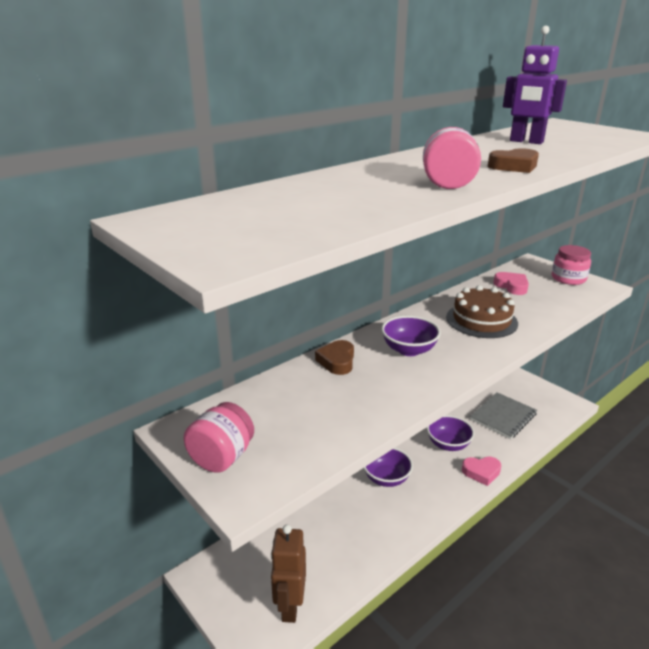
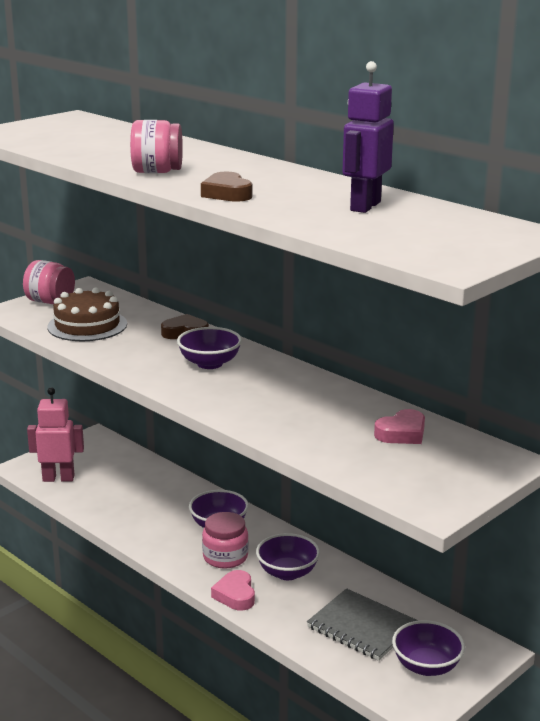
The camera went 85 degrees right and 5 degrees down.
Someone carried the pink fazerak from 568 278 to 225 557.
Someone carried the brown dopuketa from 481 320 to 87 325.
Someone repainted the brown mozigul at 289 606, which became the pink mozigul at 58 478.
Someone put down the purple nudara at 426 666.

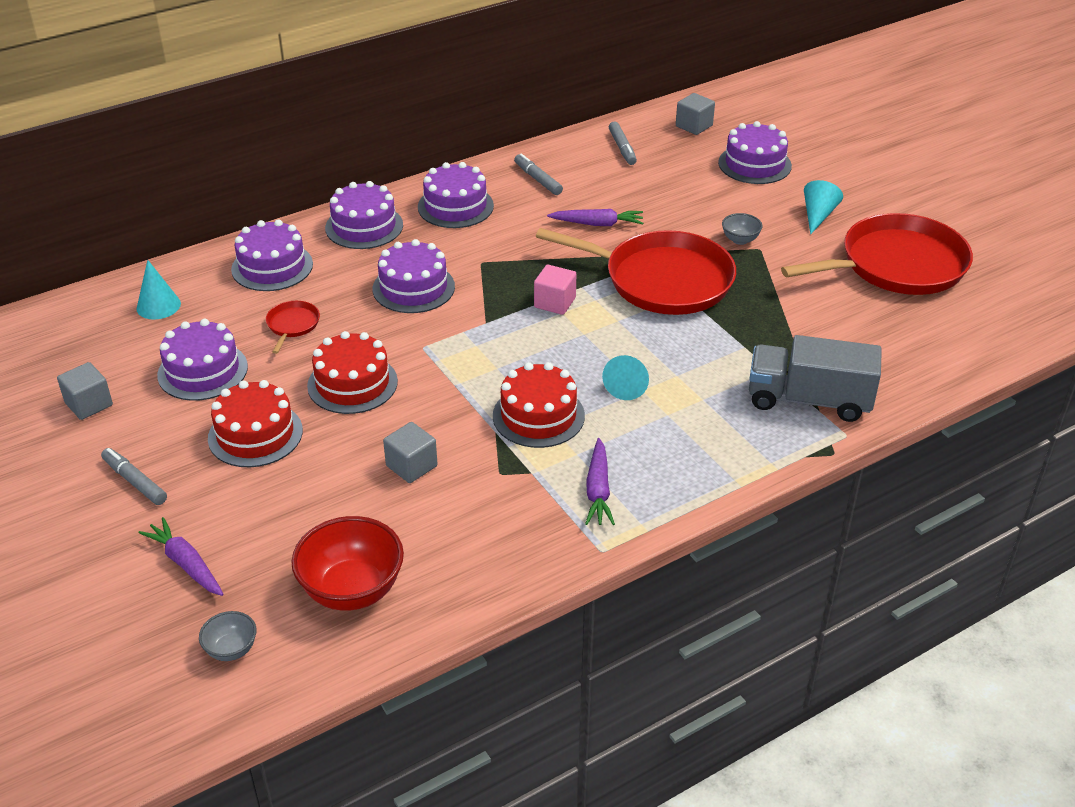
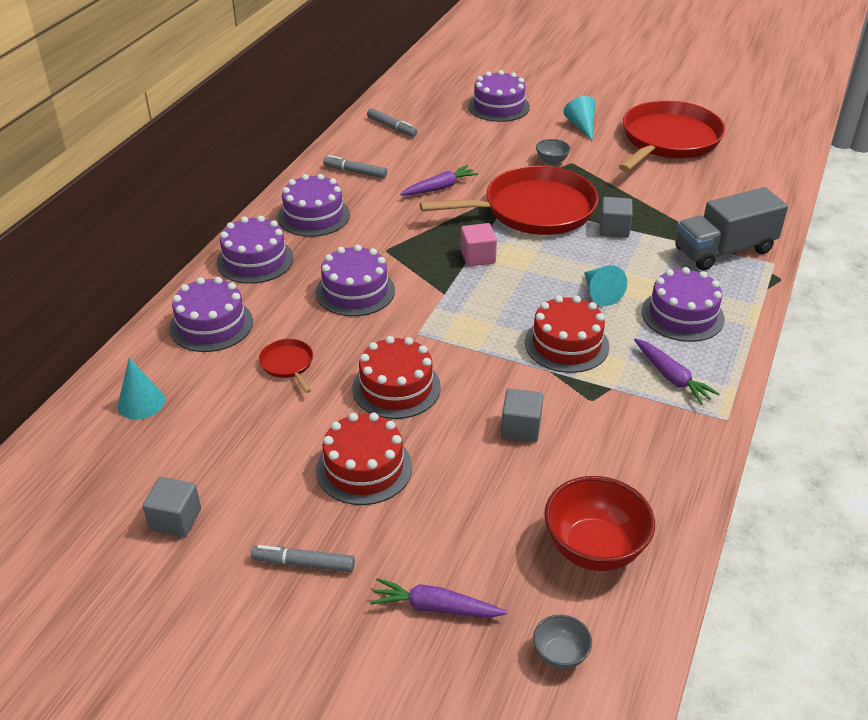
The camera went 35 degrees left and 0 degrees up.
Someone carried the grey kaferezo from 694 126 to 614 229.
Someone carried the purple dopuketa from 202 371 to 682 315.

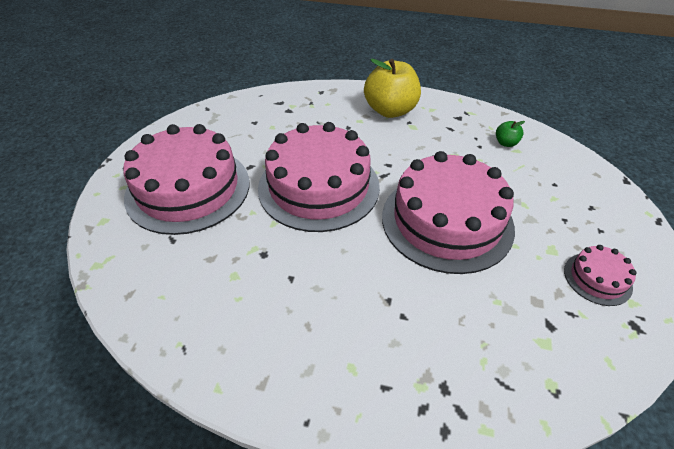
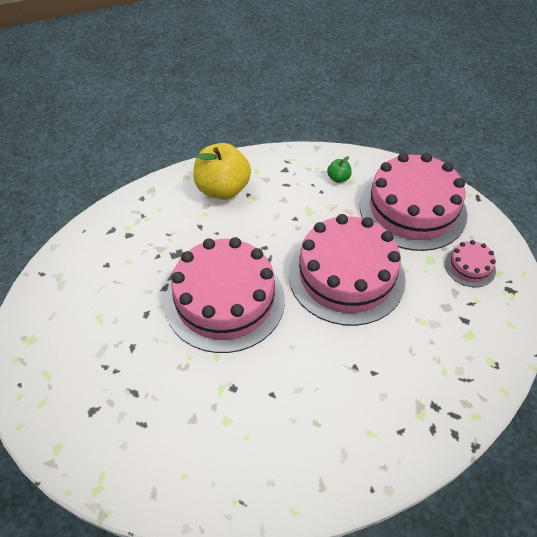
The camera went 35 degrees left and 5 degrees up.
Someone carried the pink dopuketa from 188 189 to 412 209.

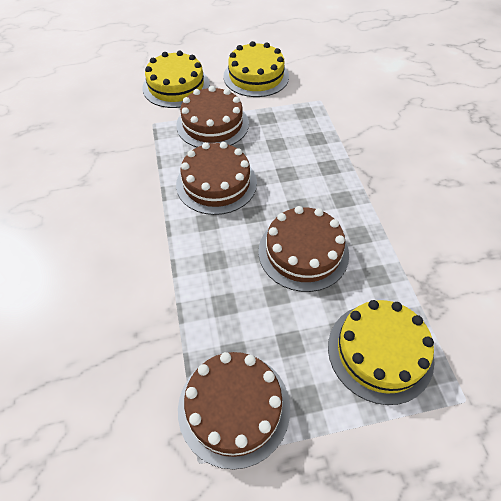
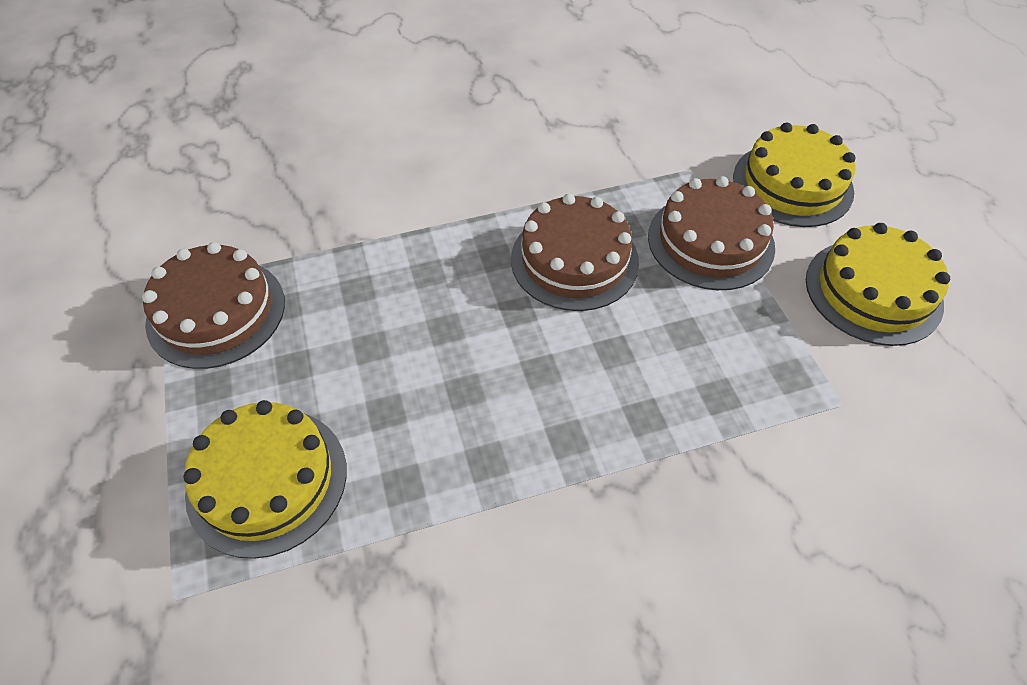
The camera went 85 degrees right and 0 degrees up.
Someone took away the brown dopuketa at 303 252.

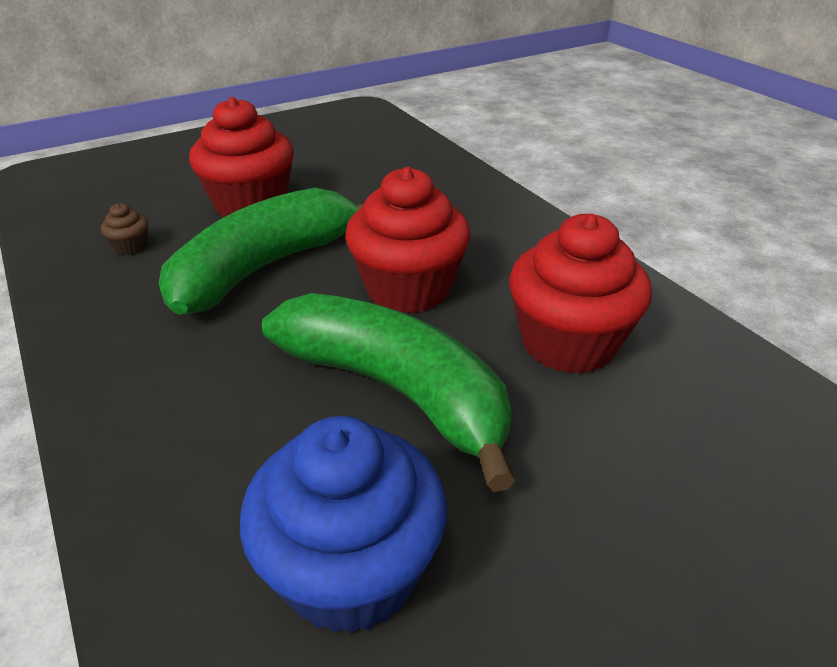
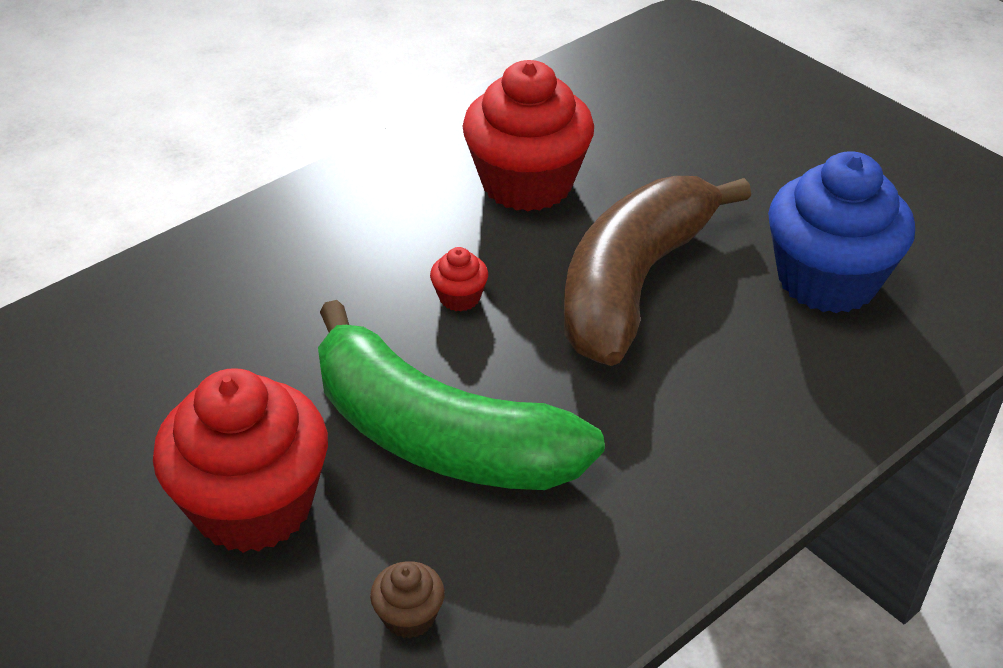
The camera went 100 degrees left and 5 degrees up.
Someone scaled the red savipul at 408 289 by 0.41.
Someone repainted the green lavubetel at 397 391, which became the brown lavubetel at 633 283.

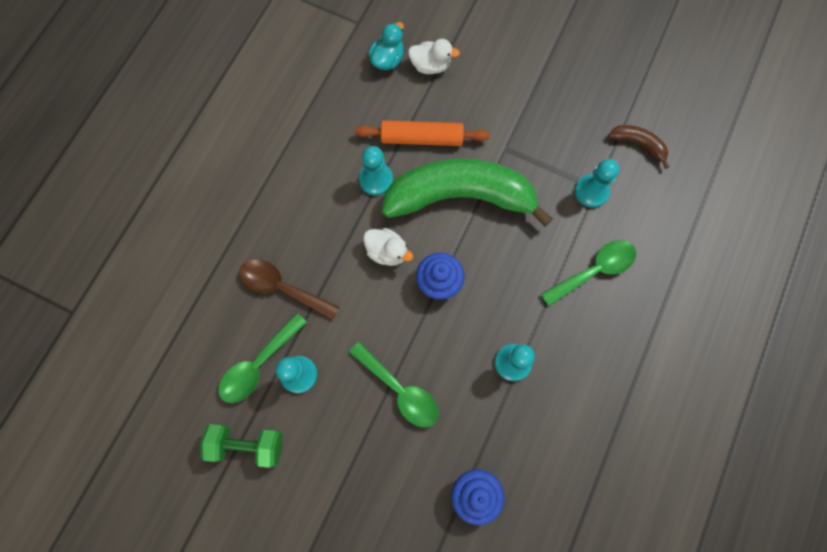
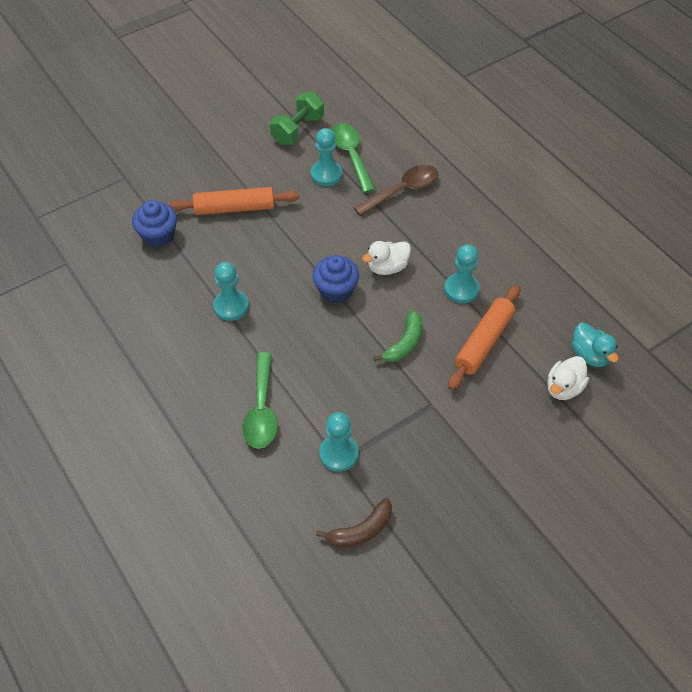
The camera went 120 degrees right and 20 degrees down.
Someone scaled the green lavubetel at 460 196 by 0.41.
Someone took away the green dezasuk at 400 390.
Someone put down the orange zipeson at 234 208.

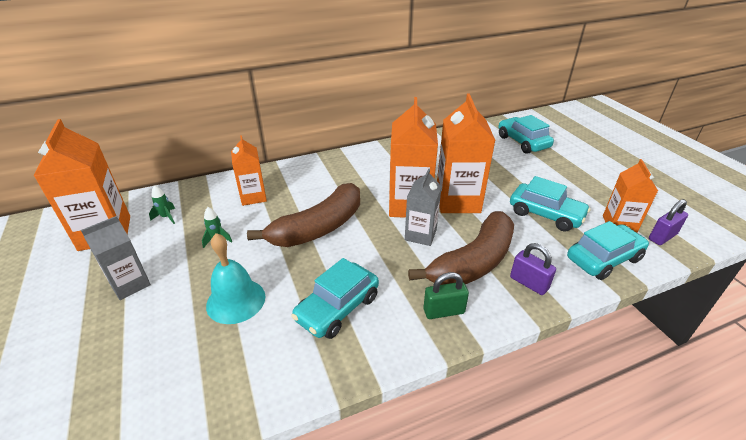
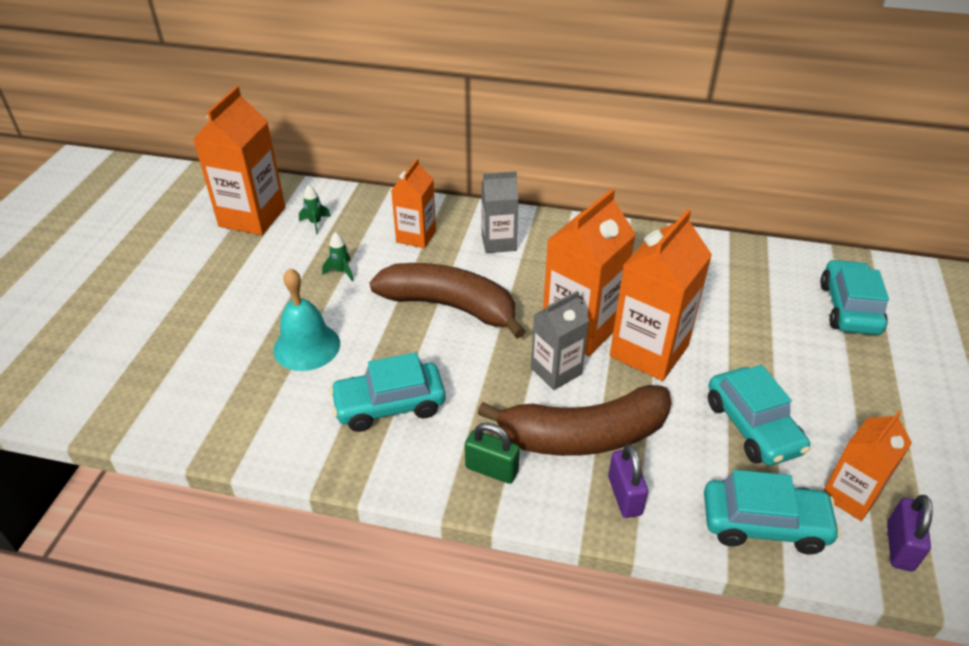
The camera went 35 degrees right and 5 degrees up.
Someone rotated the brown lavubetel at 318 228 by 150 degrees counterclockwise.
Someone rotated the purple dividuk at 662 237 by 75 degrees counterclockwise.
Someone carried the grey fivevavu from 130 284 to 498 242.

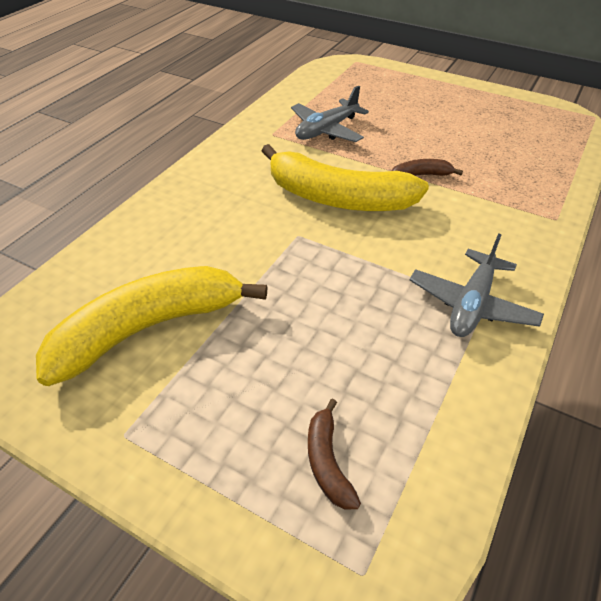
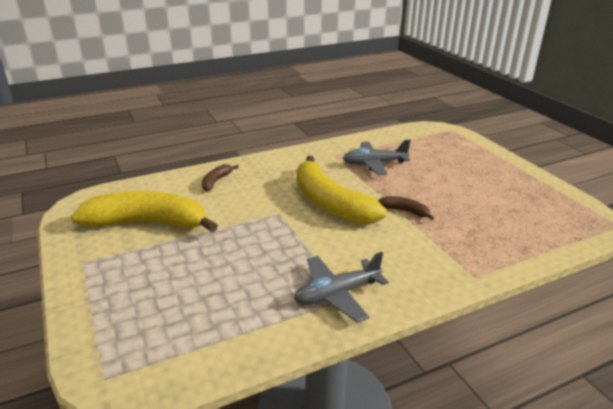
The camera went 35 degrees right and 15 degrees down.
Someone carried the brown lavubetel from 327 462 to 216 181.

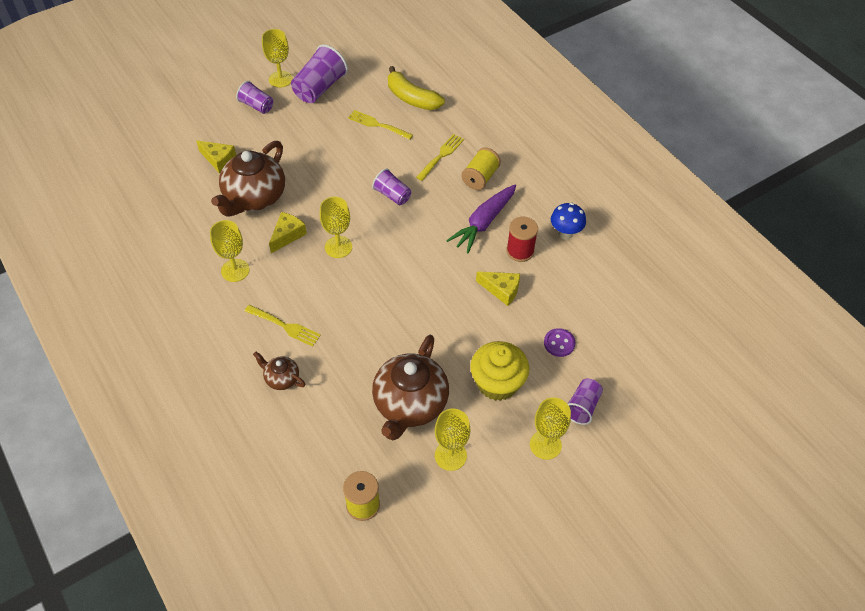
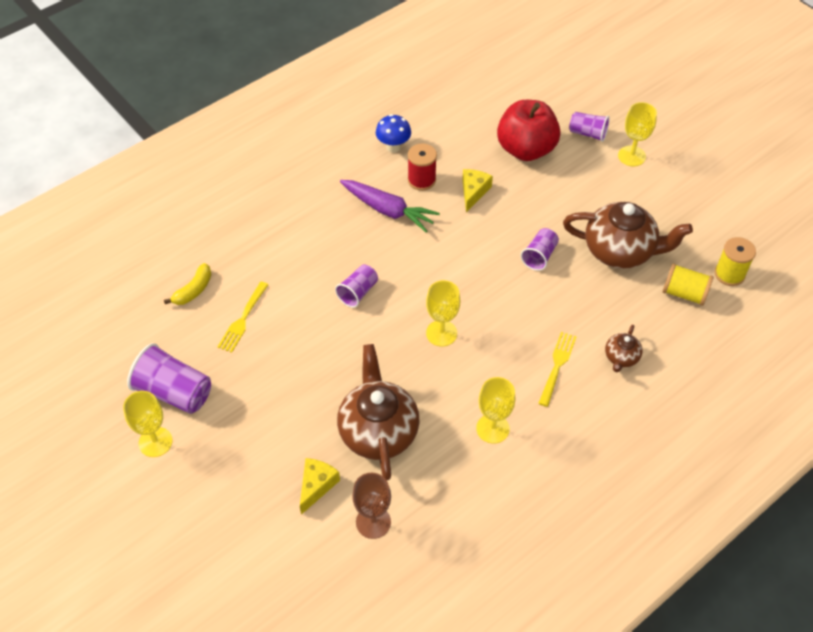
The camera went 95 degrees left and 0 degrees up.
Someone scaled the yellow lavubetel at 411 98 by 0.64.
Someone carried the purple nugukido from 257 106 to 539 256.
Someone took away the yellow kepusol at 441 156.
Someone rotated the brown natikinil at 254 198 by 120 degrees counterclockwise.
Someone carried the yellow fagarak from 480 177 to 684 293.
Someone took away the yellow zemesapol at 287 235.
Someone swapped the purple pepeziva at 559 343 for the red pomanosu at 526 149.
Someone took away the yellow savipul at 497 383.
Someone took away the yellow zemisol at 450 455.
Someone put down the brown zemisol at 373 522.

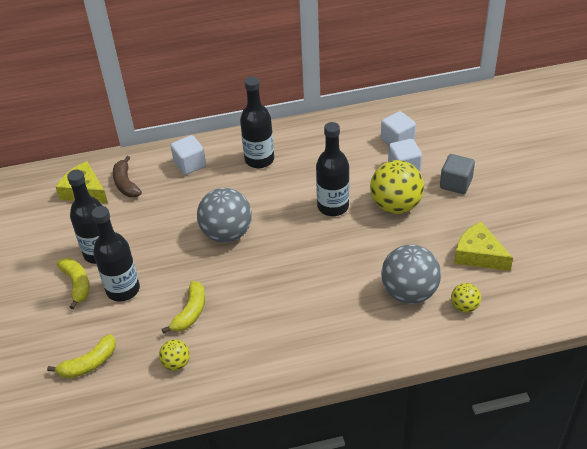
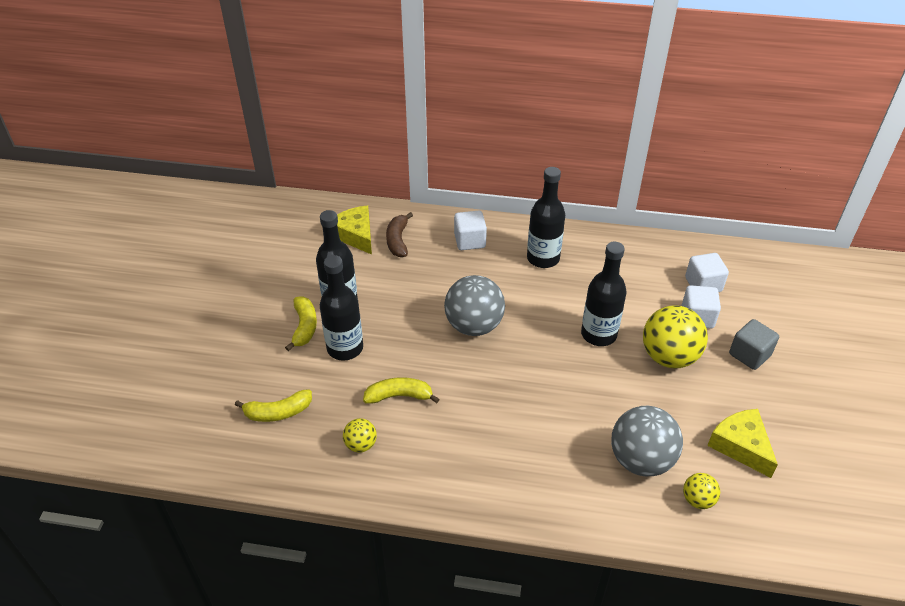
The camera went 20 degrees right and 0 degrees up.
Someone rotated the yellow lavubetel at 190 312 by 135 degrees counterclockwise.

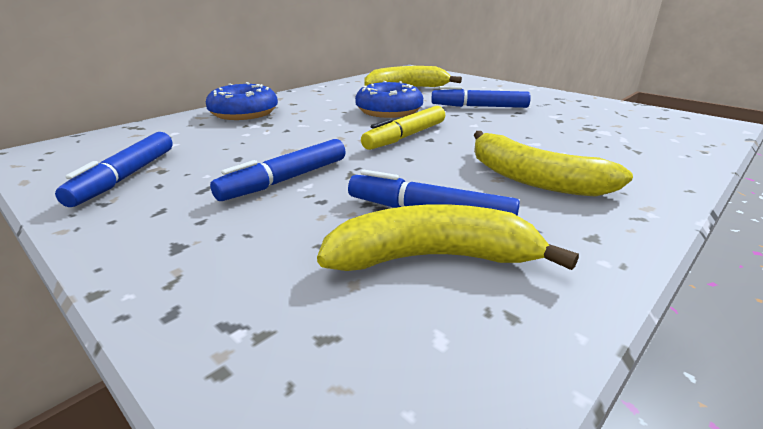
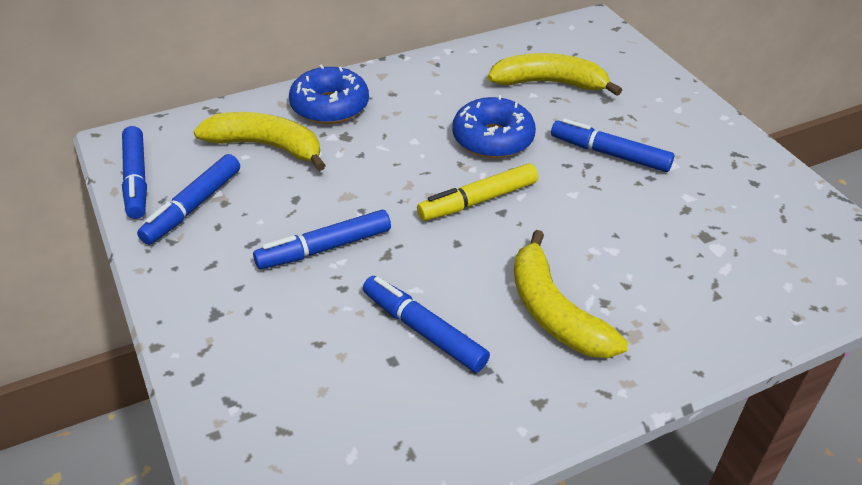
The camera went 20 degrees right and 15 degrees up.
Someone carried the yellow lavubetel from 433 258 to 266 146.
Someone put down the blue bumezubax at 136 179.

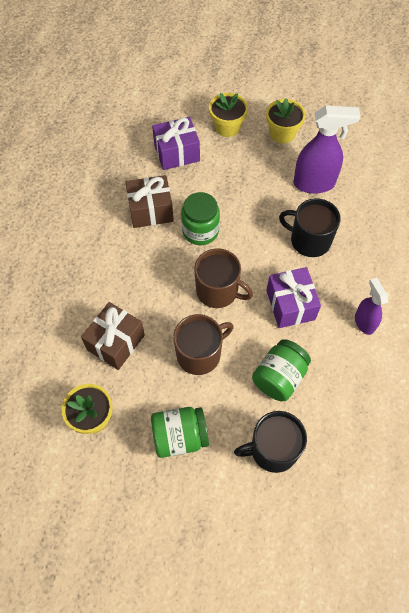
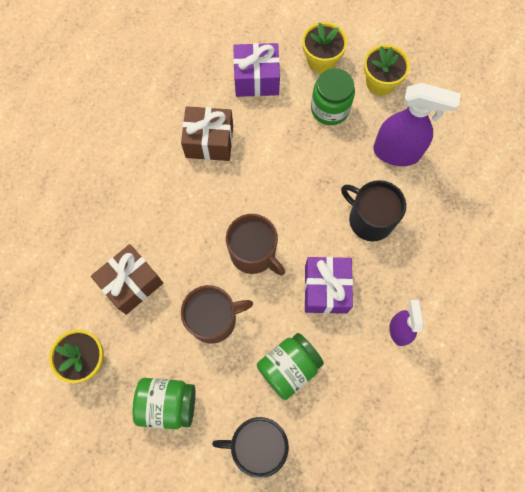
The camera went 15 degrees right and 10 degrees up.
Someone carried the green fazerak from 200 231 to 330 109.

